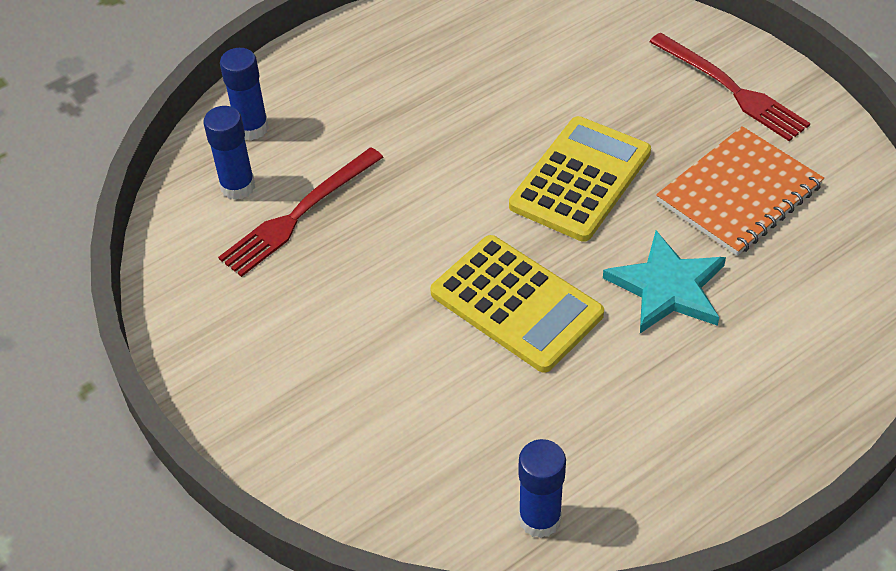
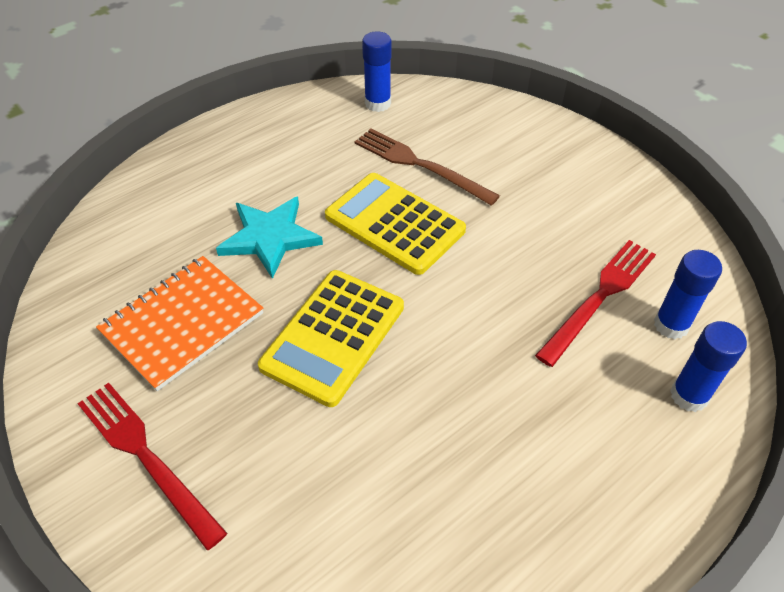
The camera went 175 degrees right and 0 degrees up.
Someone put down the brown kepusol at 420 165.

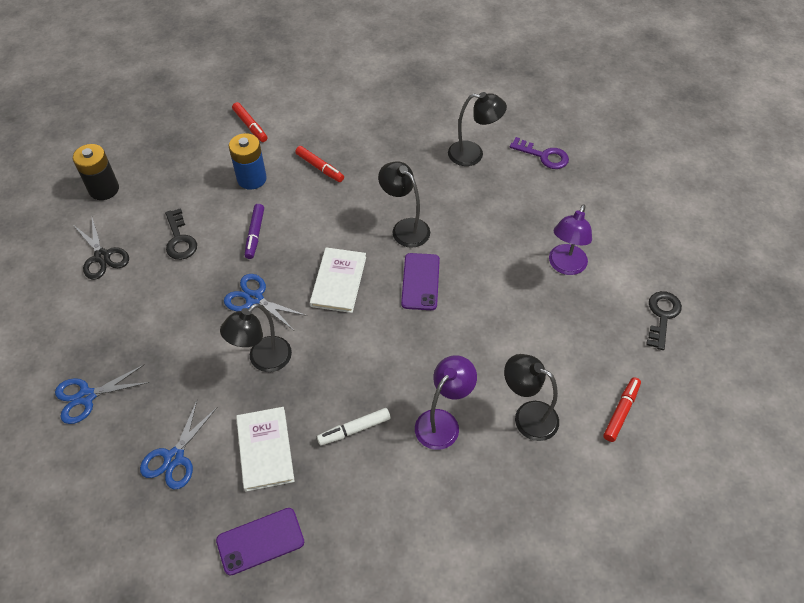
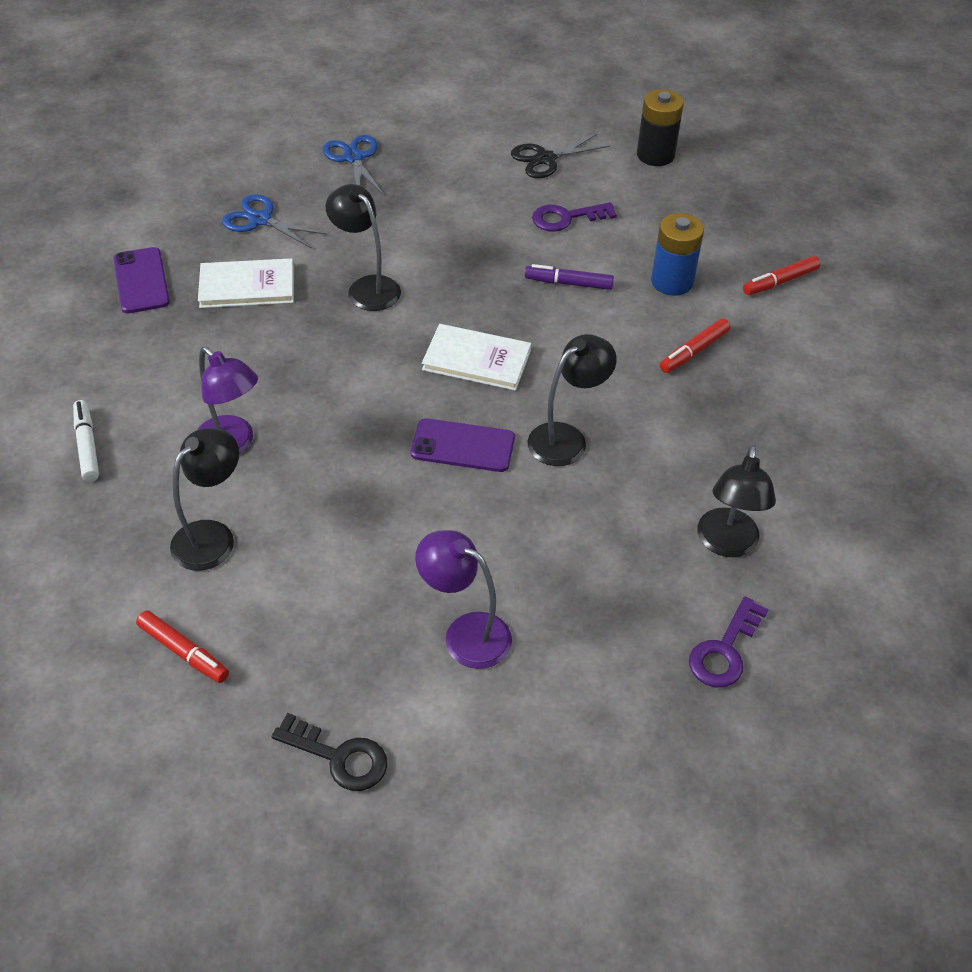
The camera went 95 degrees right and 5 degrees down.
Someone repainted the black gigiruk at 179 239, which became the purple gigiruk at 567 218.
Someone took away the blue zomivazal at 254 299.
Someone carried the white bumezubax from 354 429 to 87 445.

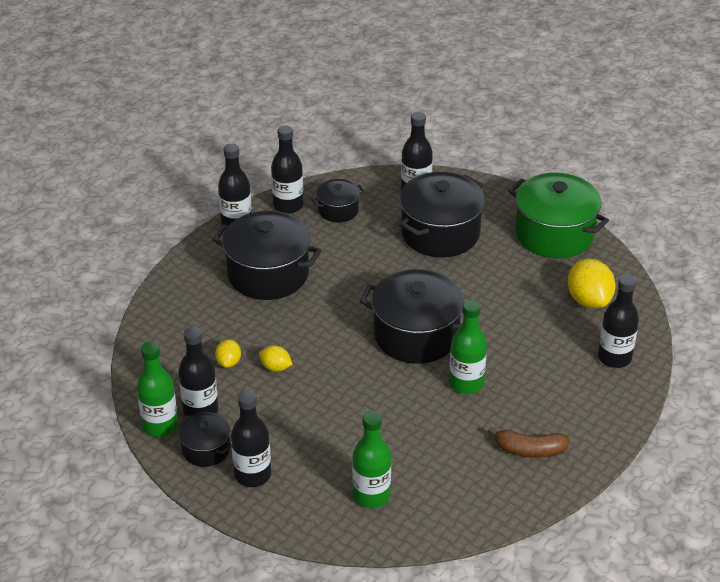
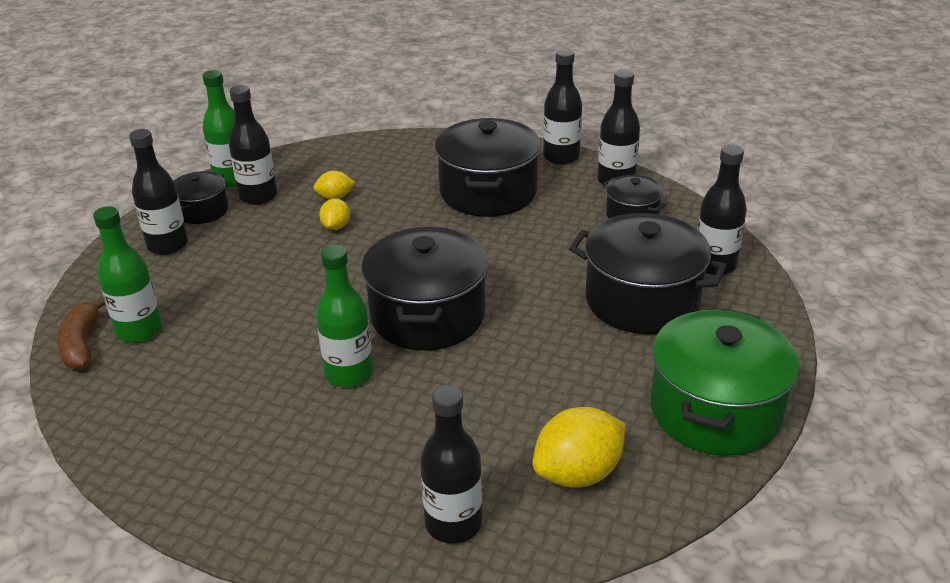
The camera went 75 degrees right and 5 degrees down.
Someone carried the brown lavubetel from 529 450 to 82 344.

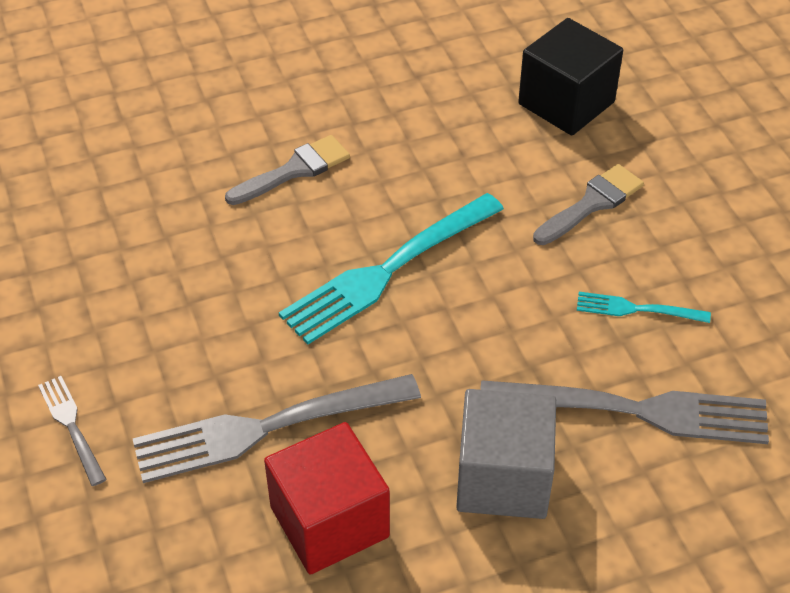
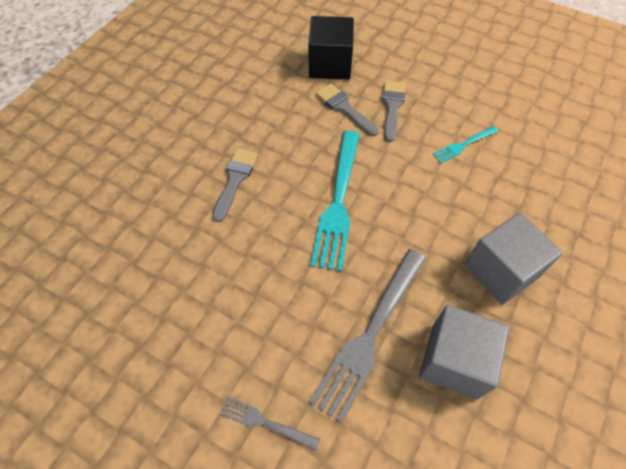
The camera went 40 degrees left and 10 degrees up.
Someone took away the grey kepusol at 635 410.
Someone repainted the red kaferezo at 329 521, which became the grey kaferezo at 454 361.
Someone put down the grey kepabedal at 344 108.

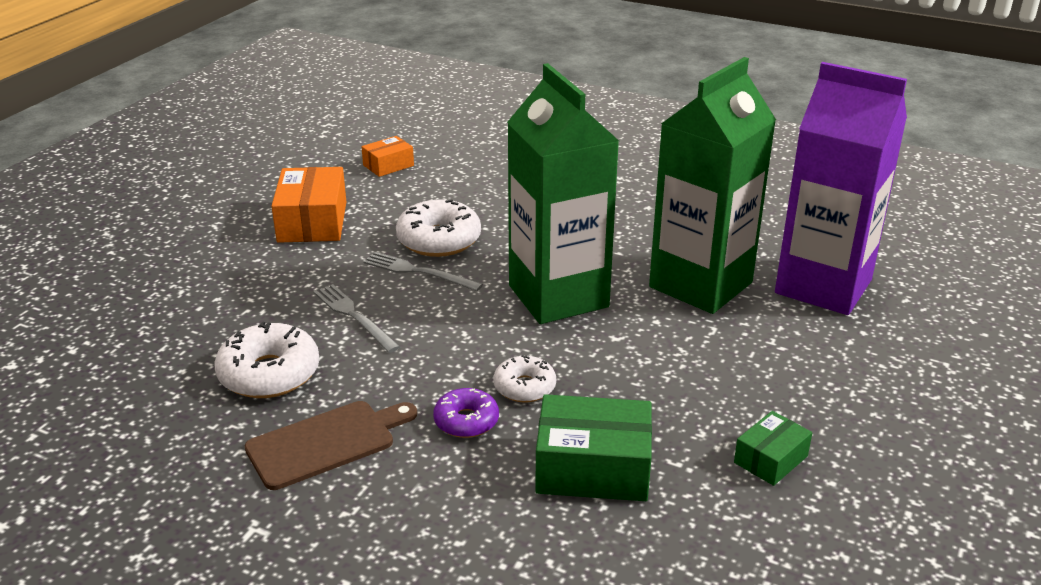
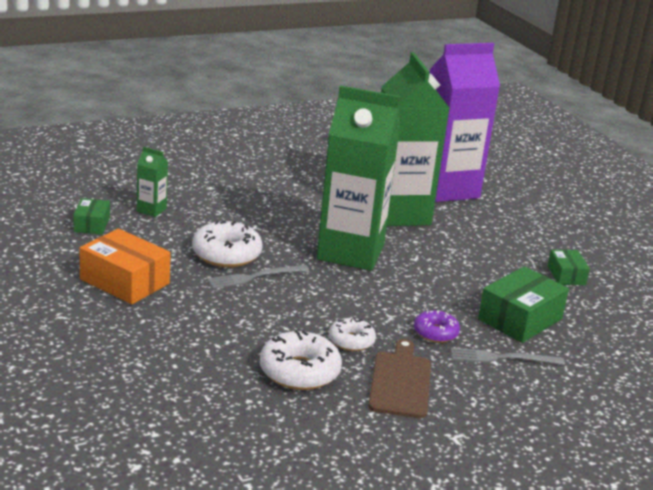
The camera went 55 degrees left and 5 degrees down.
Someone repainted the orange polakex at 388 165, which became the green polakex at 91 224.
Someone carried the grey kepusol from 354 316 to 502 358.
Someone carried the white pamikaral from 524 387 to 351 341.
Someone put down the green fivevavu at 151 210.

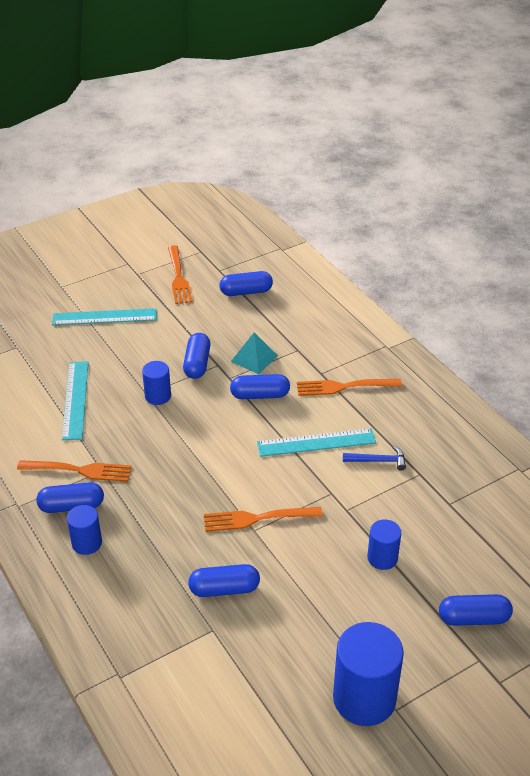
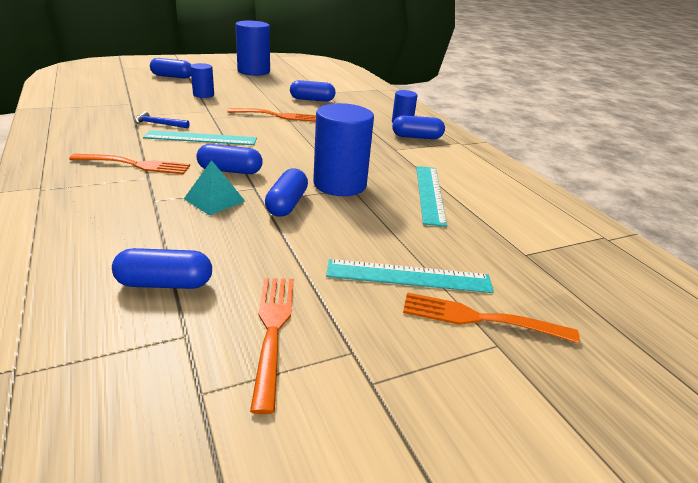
The camera went 175 degrees left and 10 degrees down.
Someone scaled the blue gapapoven at 158 396 by 1.85.
Someone carried the orange kepusol from 78 470 to 481 319.

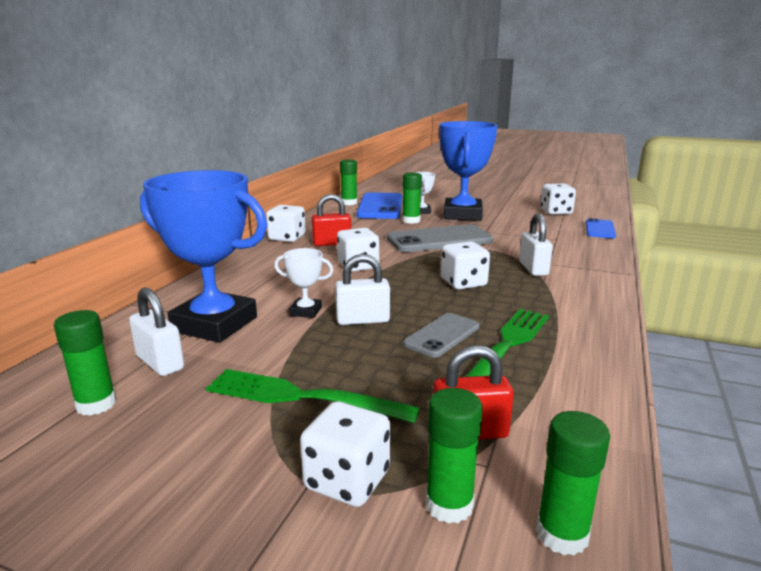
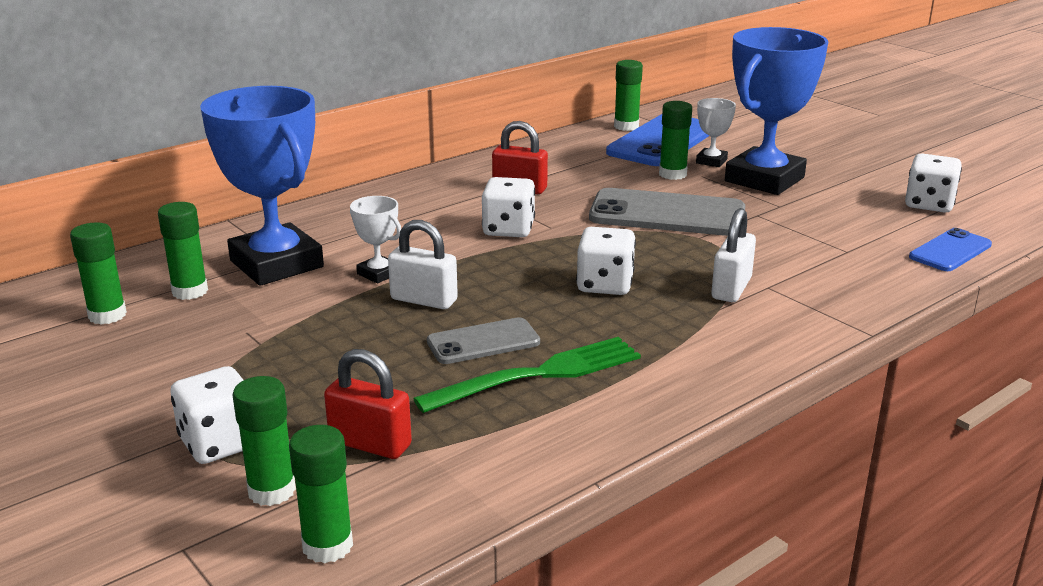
The camera went 30 degrees right and 5 degrees up.
Someone took away the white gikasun at 287 238.
Someone swapped the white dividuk at 160 363 for the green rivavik at 190 291.
Someone took away the green kepusol at 302 397.

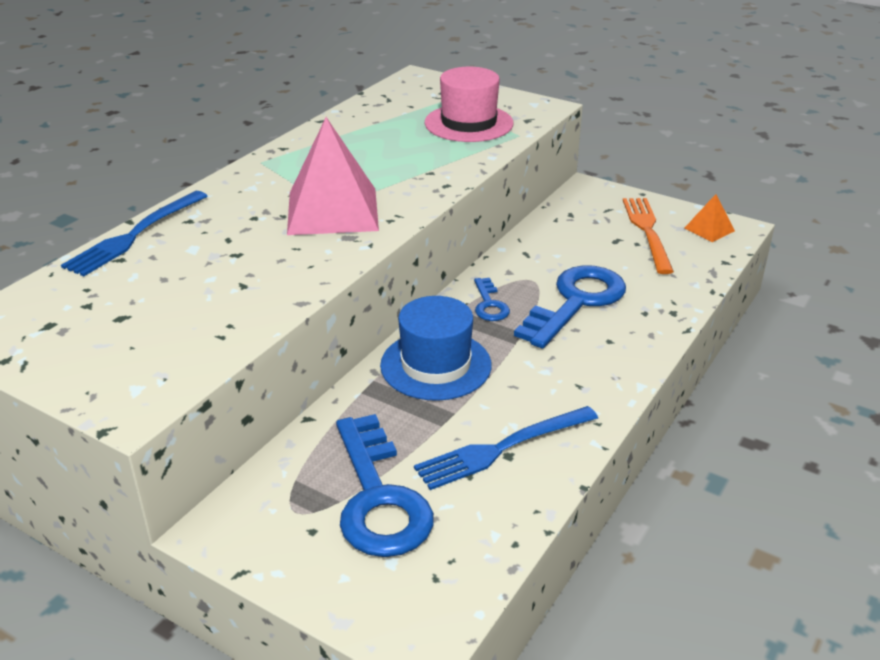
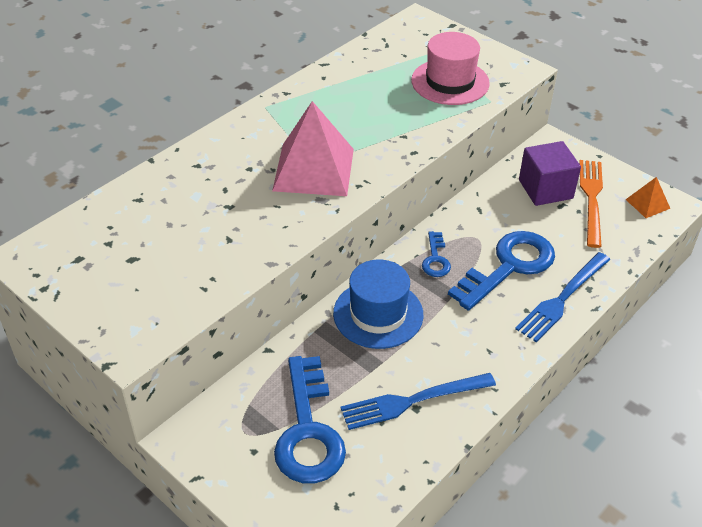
The camera went 10 degrees right and 10 degrees up.
Someone carried the blue kepusol from 134 235 to 562 299.
Someone put down the purple kaferezo at 545 189.

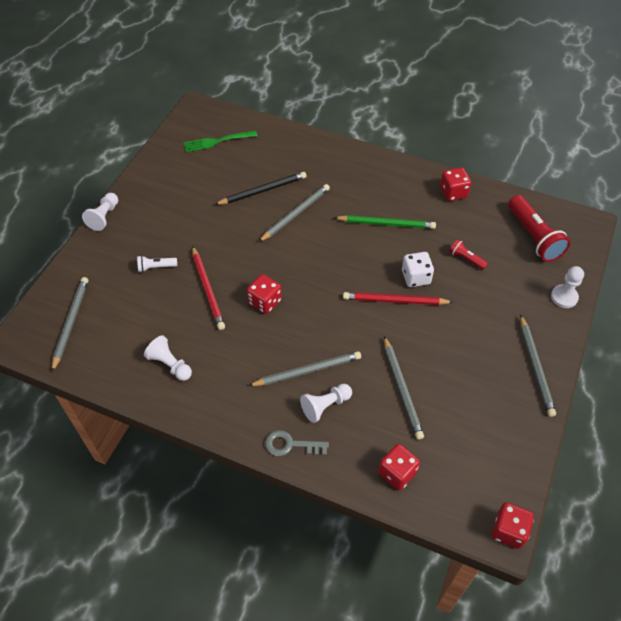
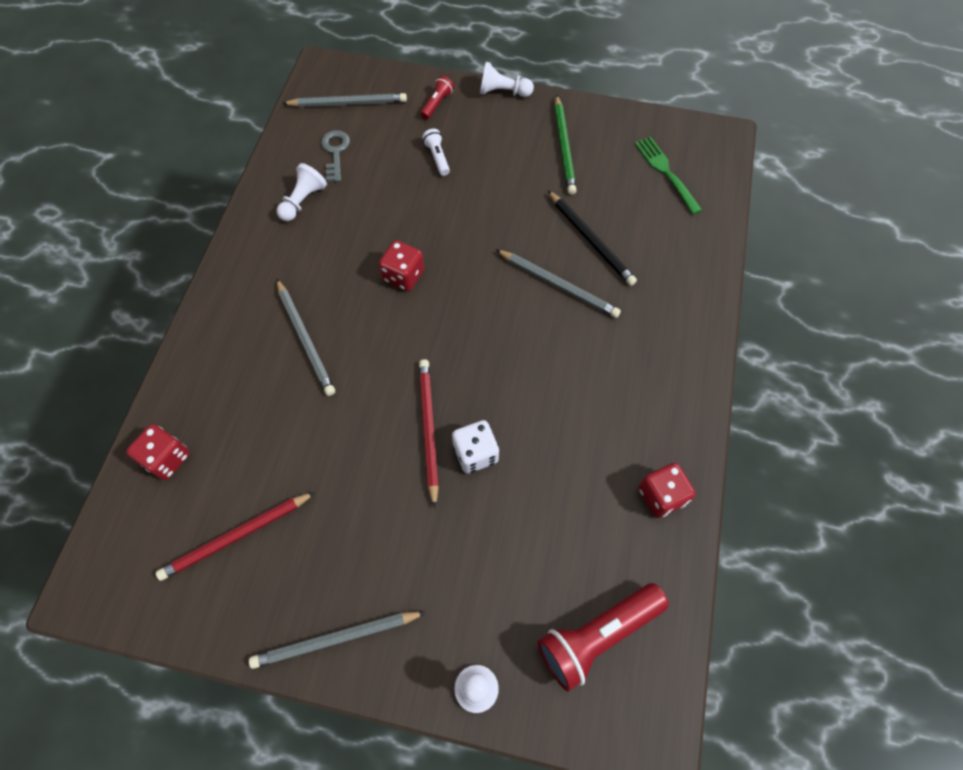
The camera went 80 degrees right and 10 degrees up.
Someone carried the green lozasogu from 386 224 to 564 147.
Someone carried the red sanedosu from 466 259 to 437 103.
Someone carried the red lozasogu from 208 289 to 236 537.
Someone took away the grey lozasogu at 402 389.
Someone took away the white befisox at 325 406.
Someone carried the grey gigiruk from 290 445 to 335 152.
Someone took away the red gikasun at 508 531.

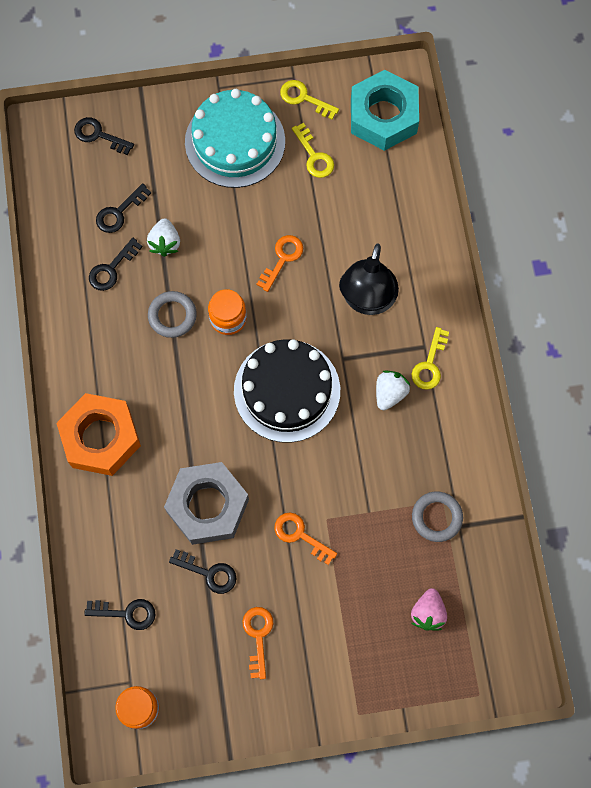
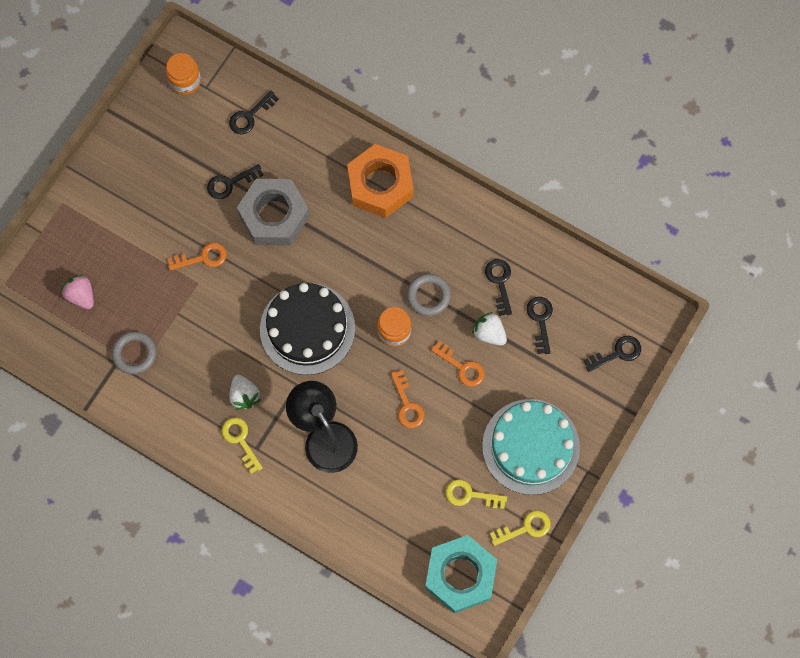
The camera went 130 degrees right and 0 degrees up.
Someone carried the orange gigiruk from 258 636 to 462 367.

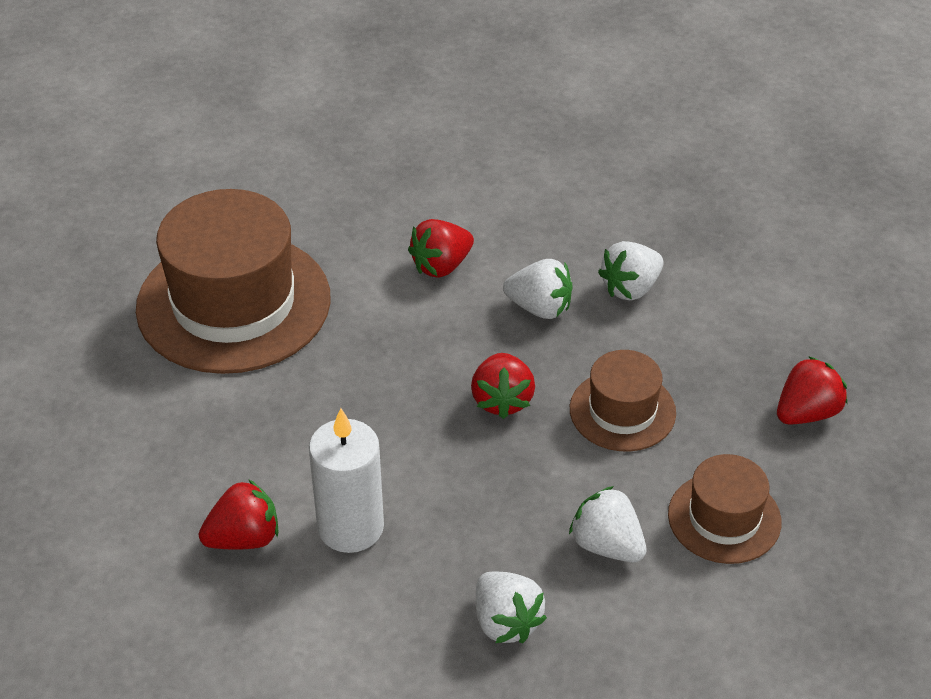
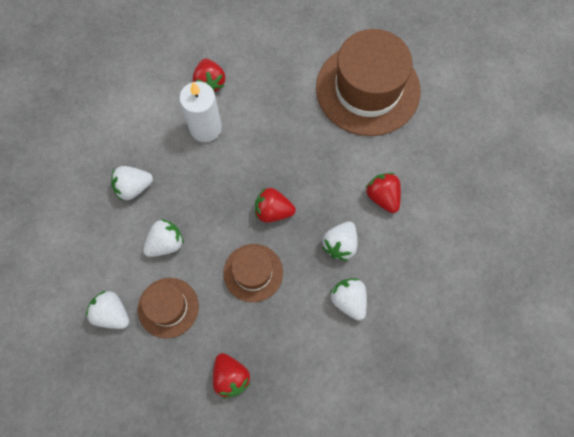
The camera went 100 degrees right and 25 degrees up.
Someone put down the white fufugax at 112 314.

